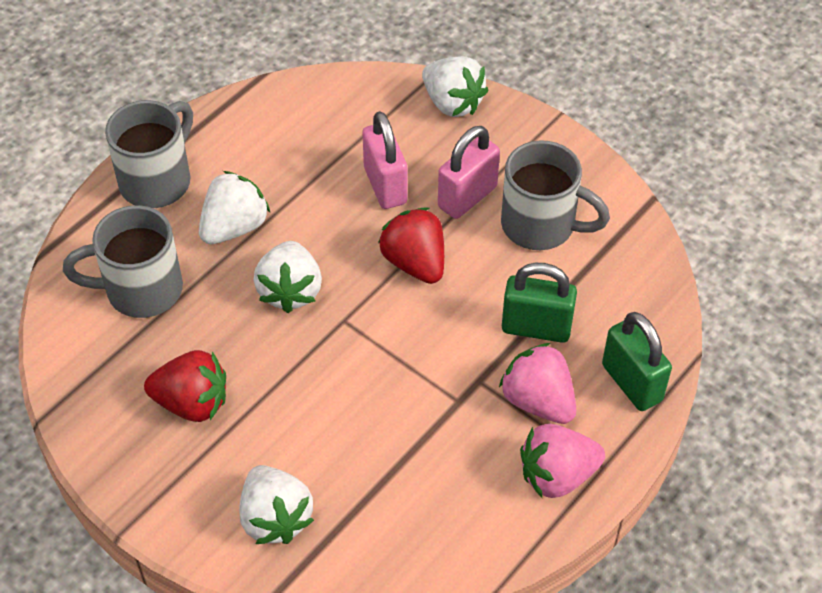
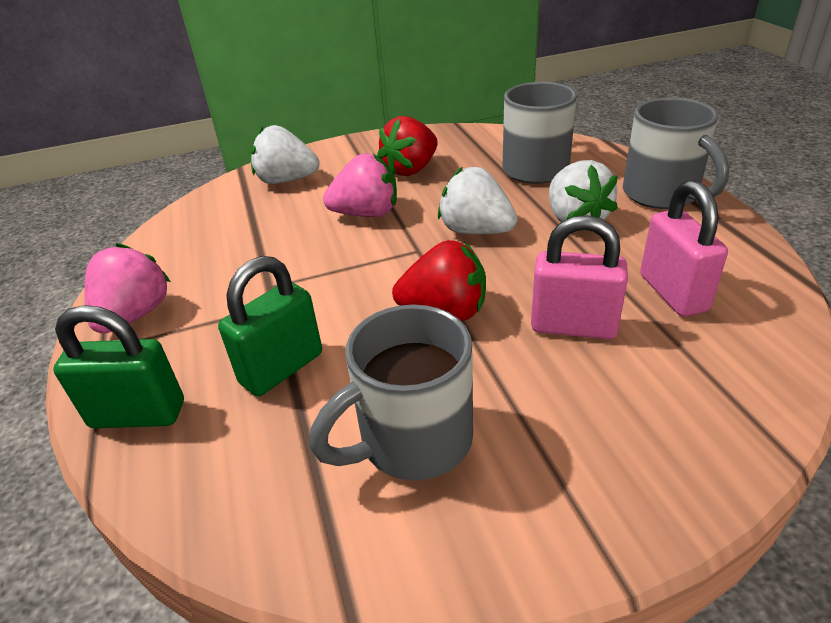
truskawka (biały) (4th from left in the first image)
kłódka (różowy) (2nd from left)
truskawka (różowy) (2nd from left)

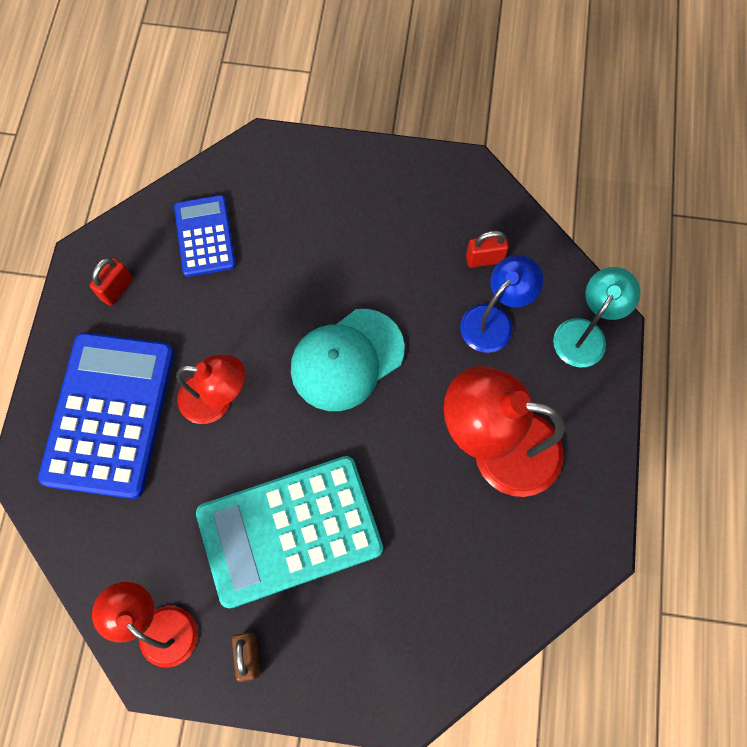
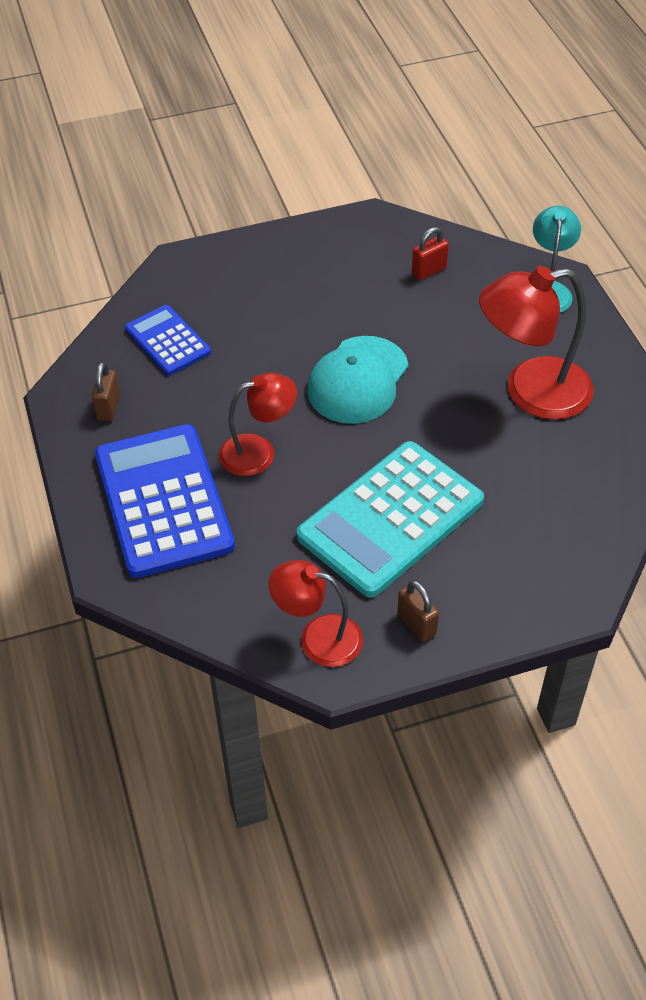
lampka (niebieski)
kłódka (brązowy) (1st from left)

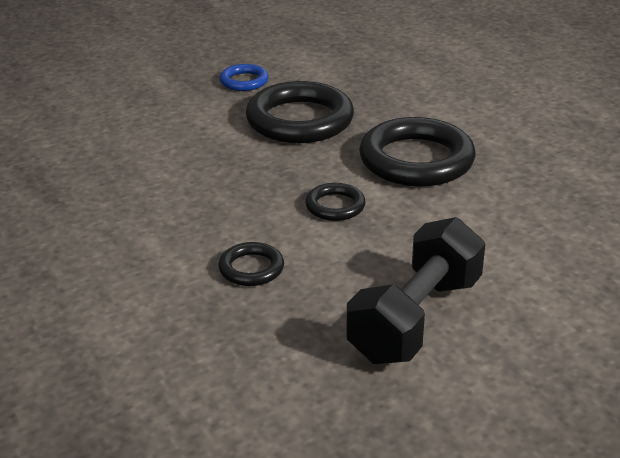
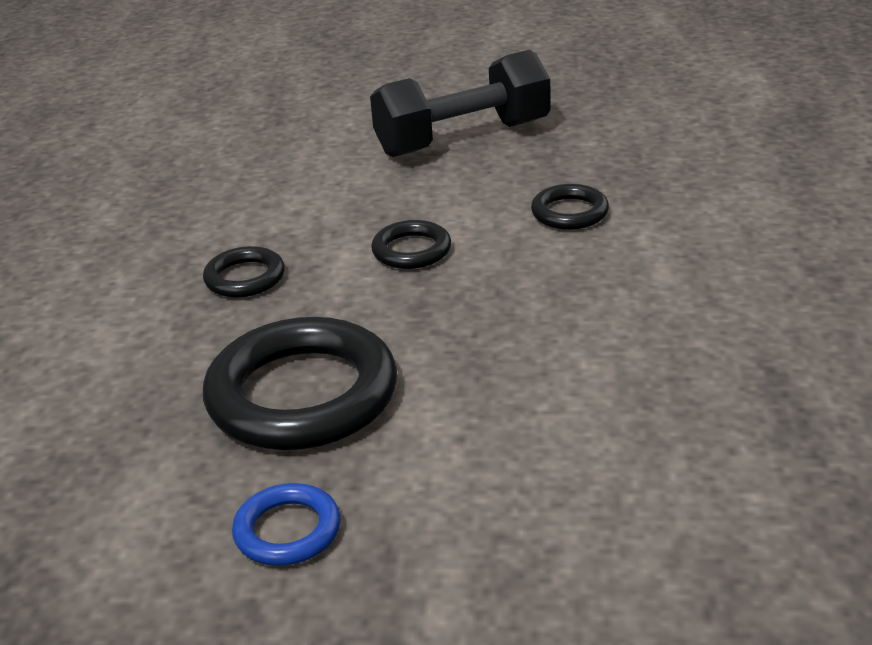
pierścień (czarny) (1st from left)

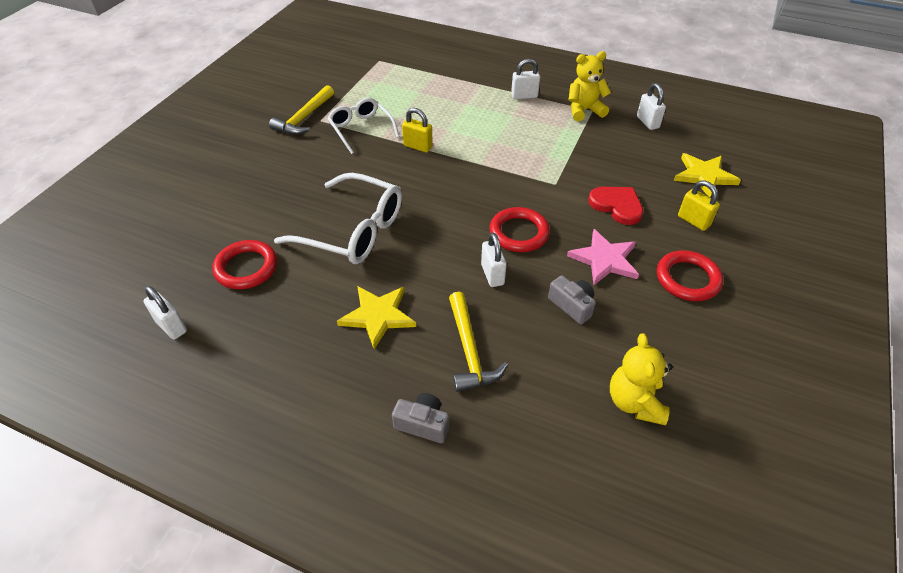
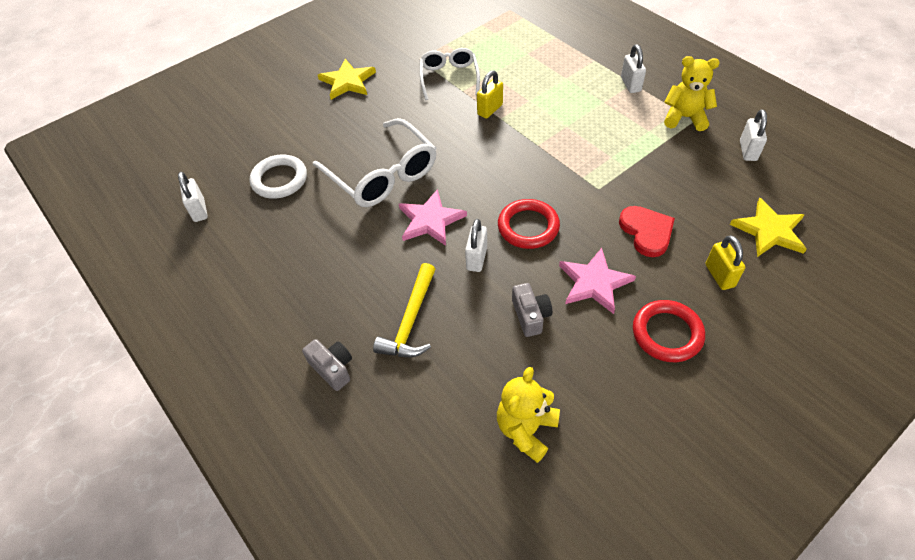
kłódka (biały) (3rd from left)
młotek (żółty) (1st from left in the first image)
kłódka (żółty) (1st from left)
pierścień (biały)
gwiazda (żółty) (1st from left)
gwiazda (różowy) (1st from left)

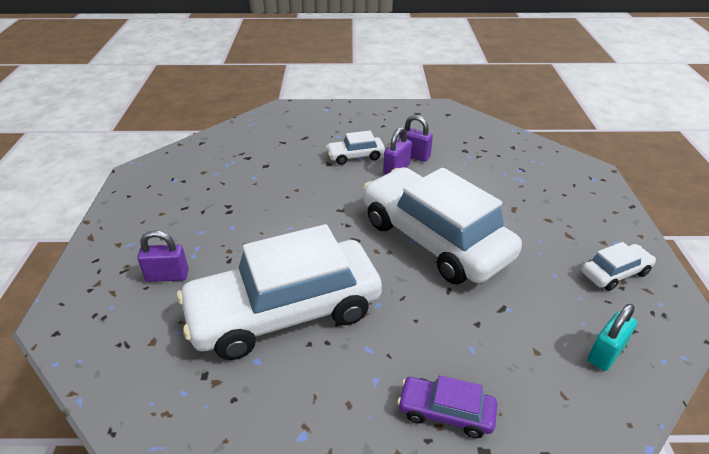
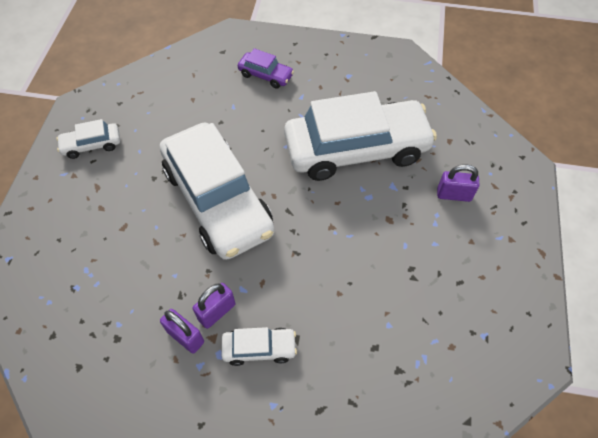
kłódka (turkusowy)

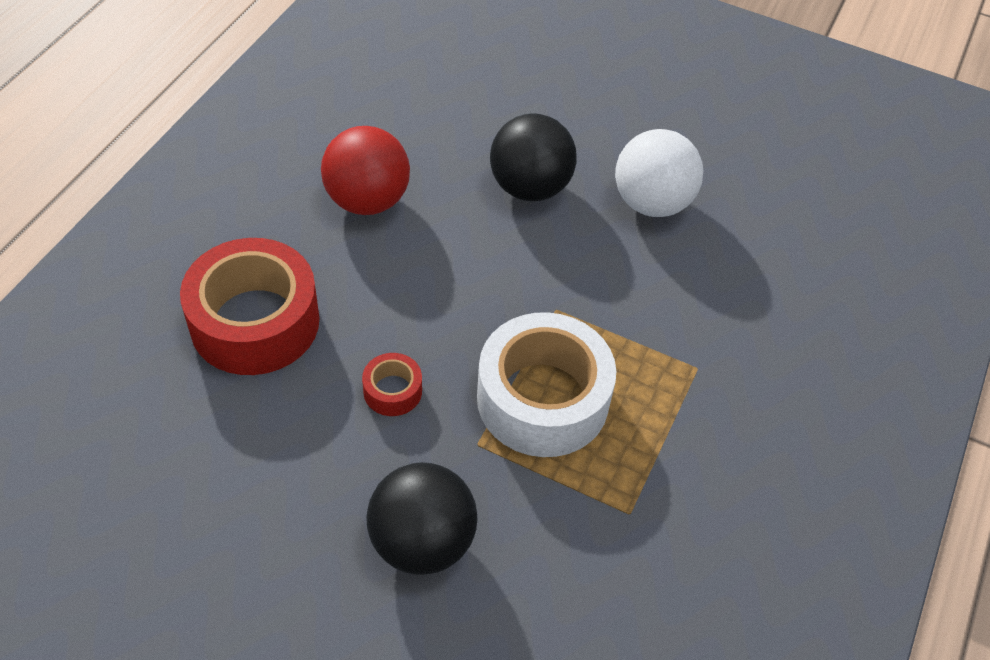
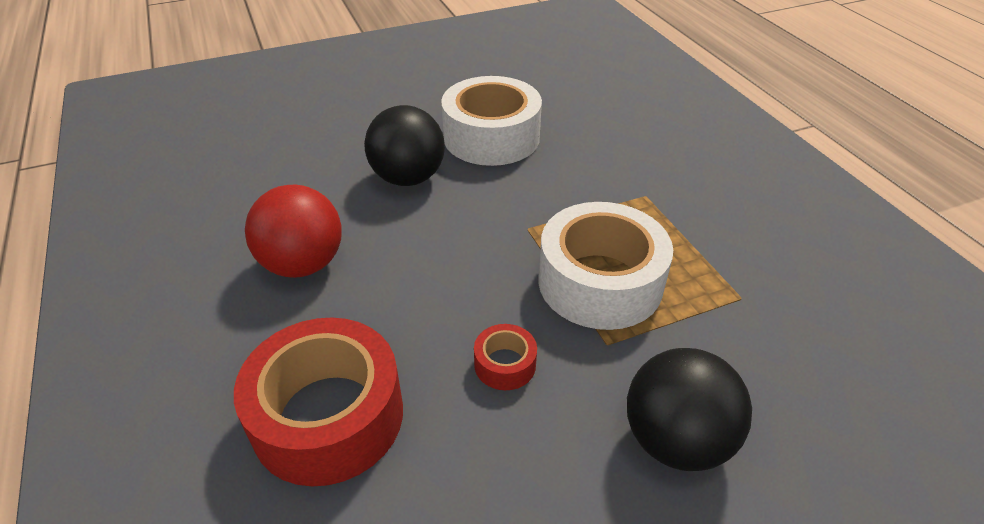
taśma klejąca (biały) (1st from left)

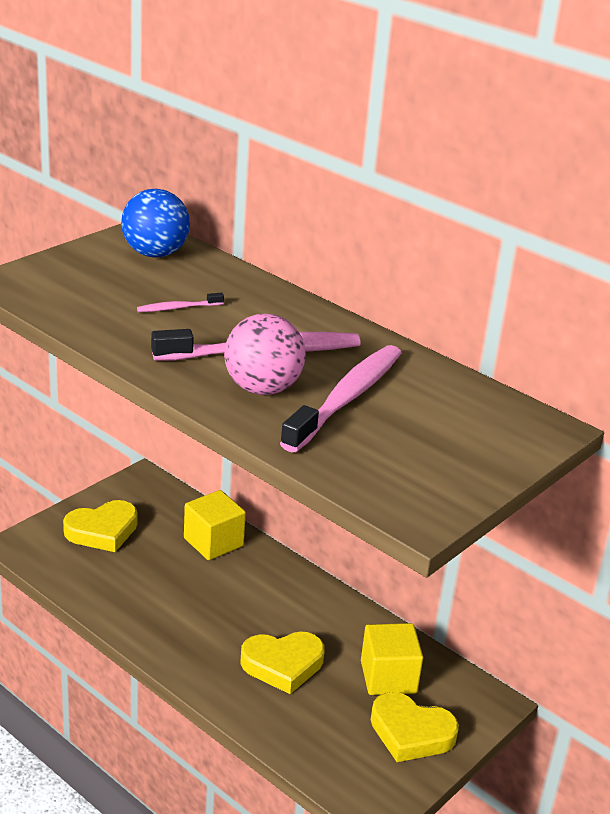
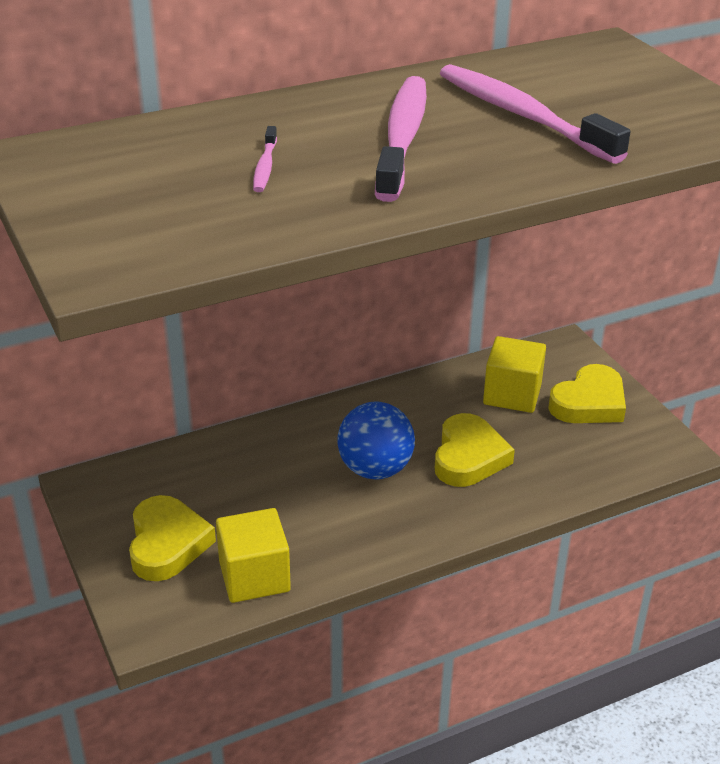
piłka (niebieski)
piłka (różowy)
sześcian (żółty) (1st from left)

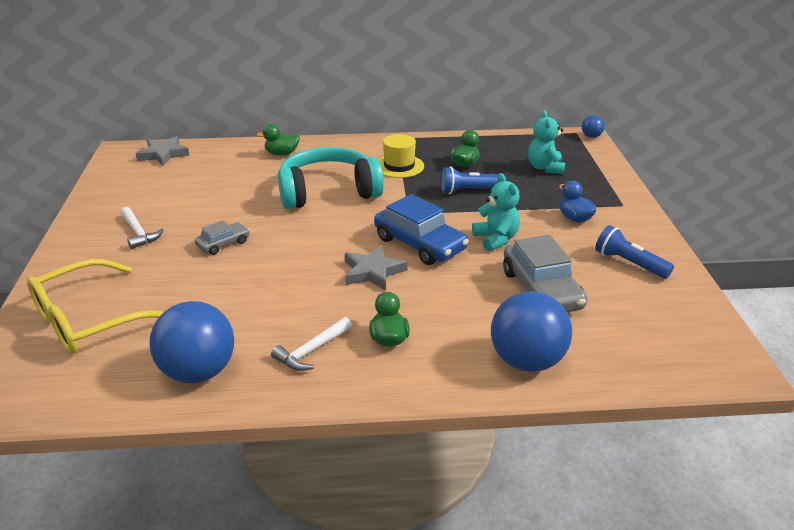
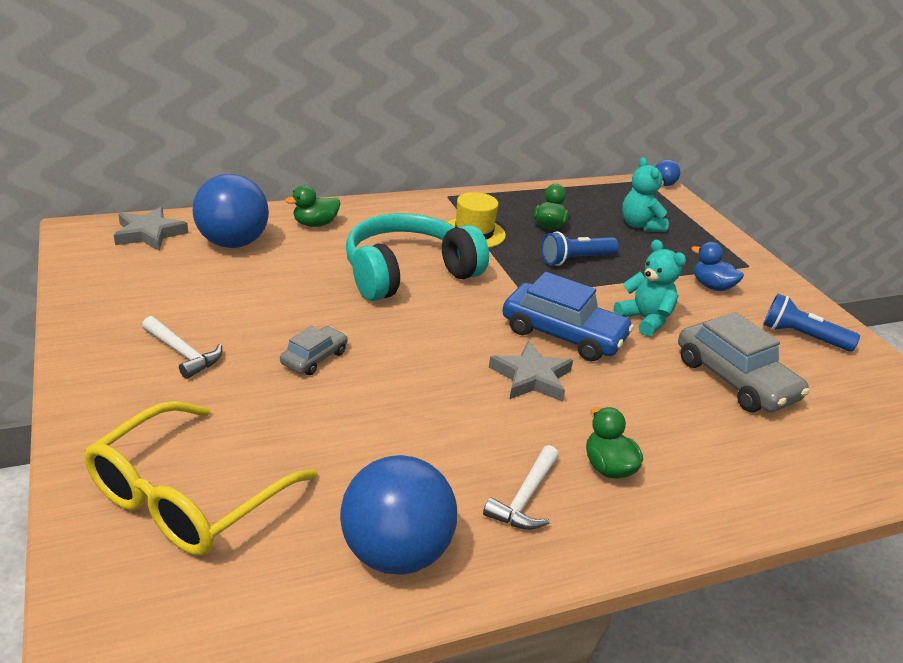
piłka (niebieski) (1st from left)

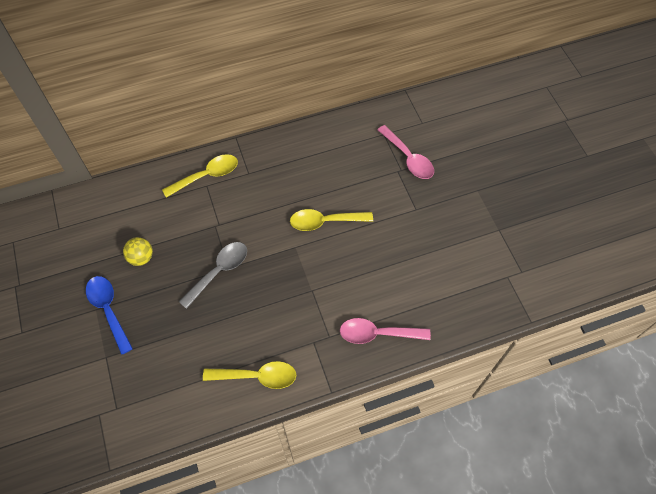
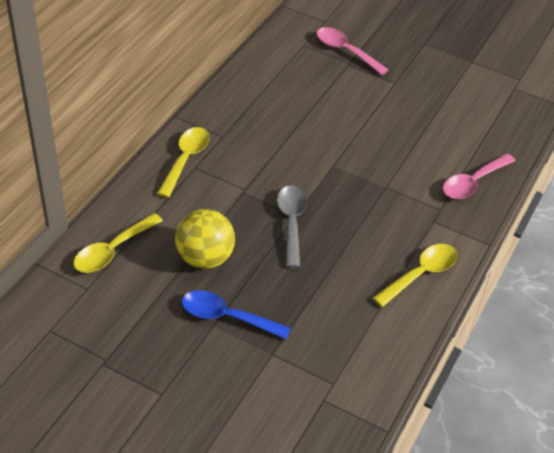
łyżka (różowy) (1st from left)
łyżka (żółty) (1st from left)
piłka (żółty)

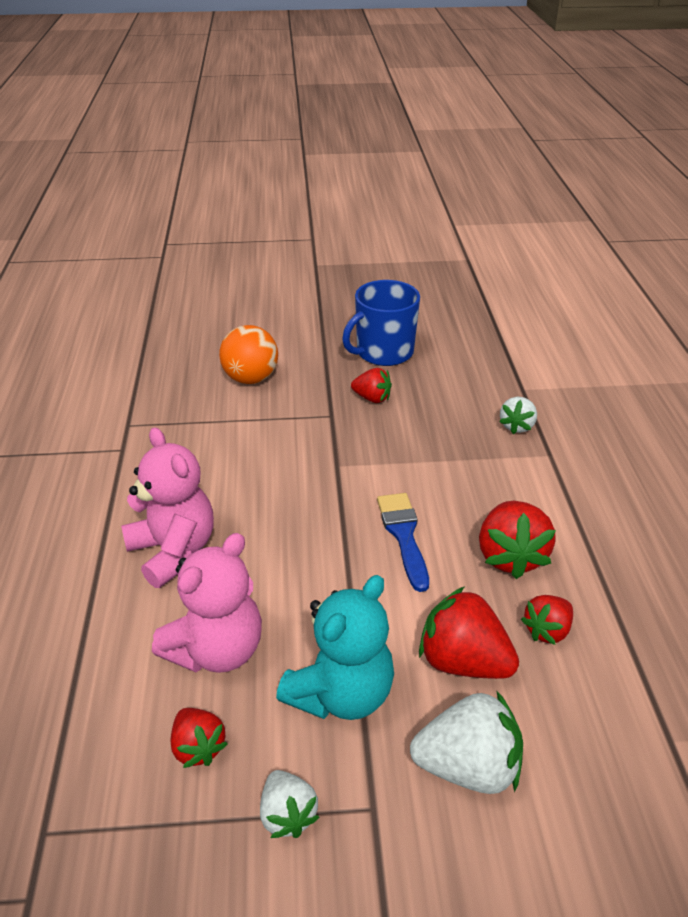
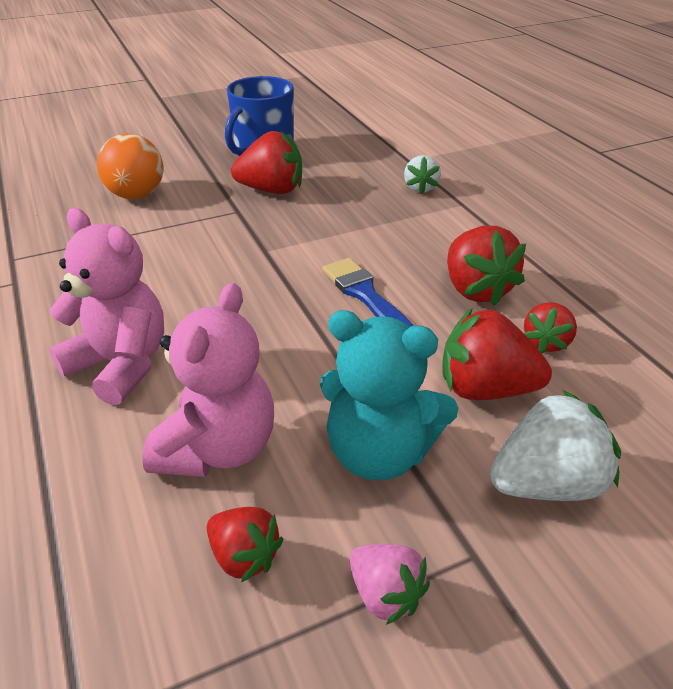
truskawka (czerwony) (2nd from left)
miś (turkusowy)
truskawka (różowy)

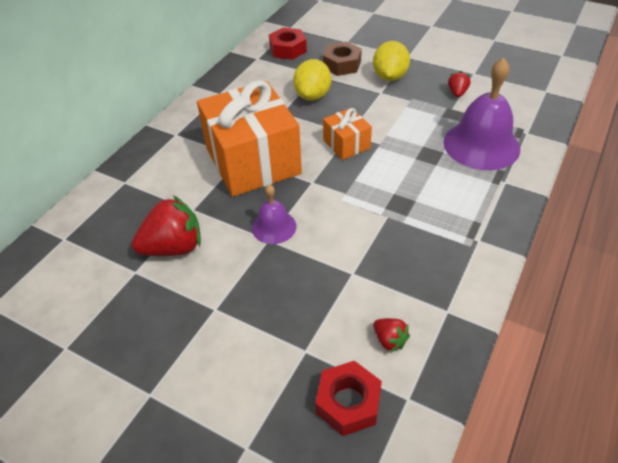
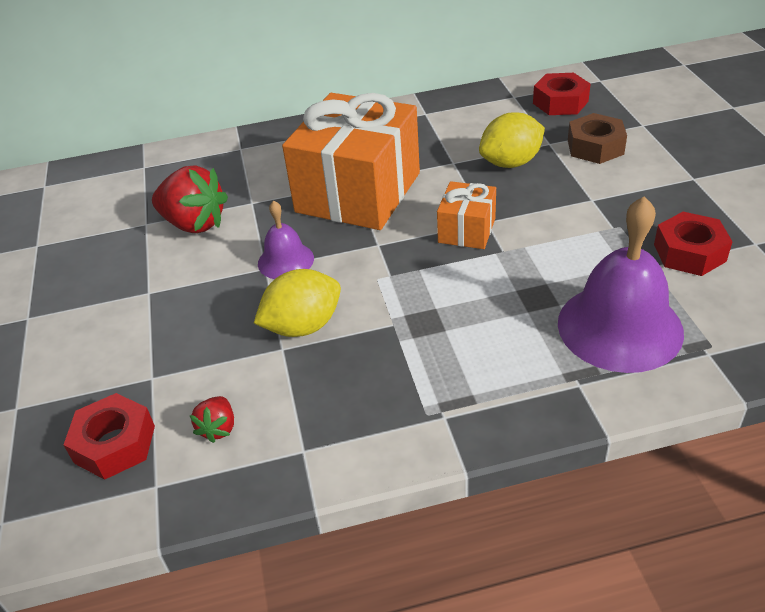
cytryna (żółty) (1st from left)
nakrętka (czerwony) (3rd from left)

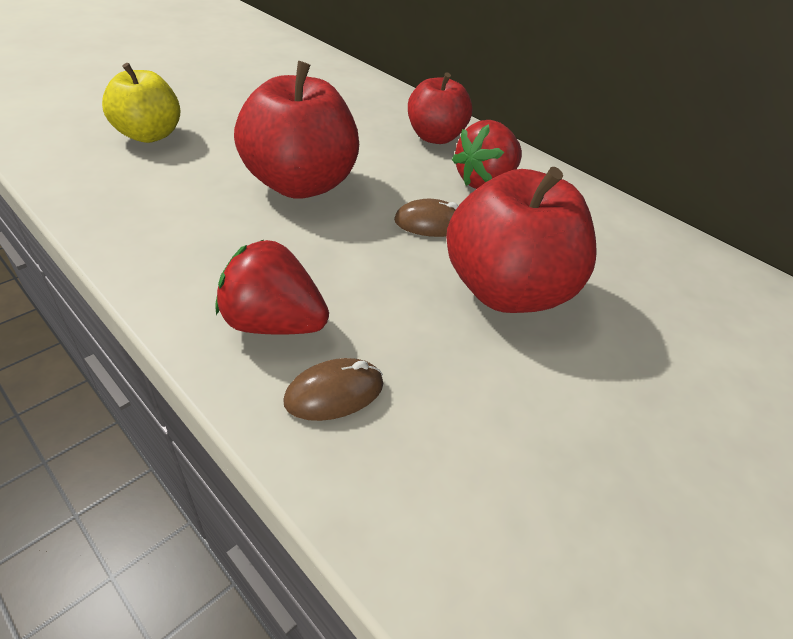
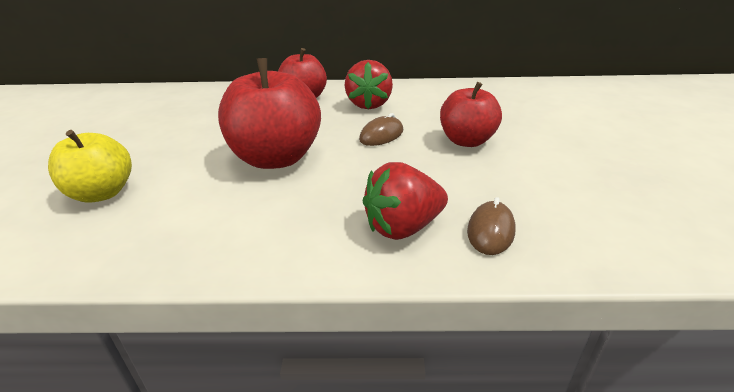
jabłko (czerwony) (3rd from left)

